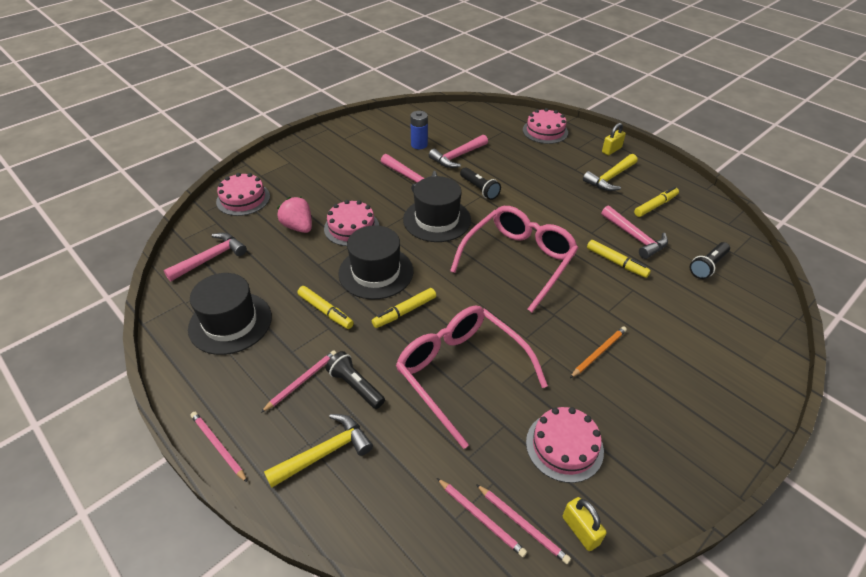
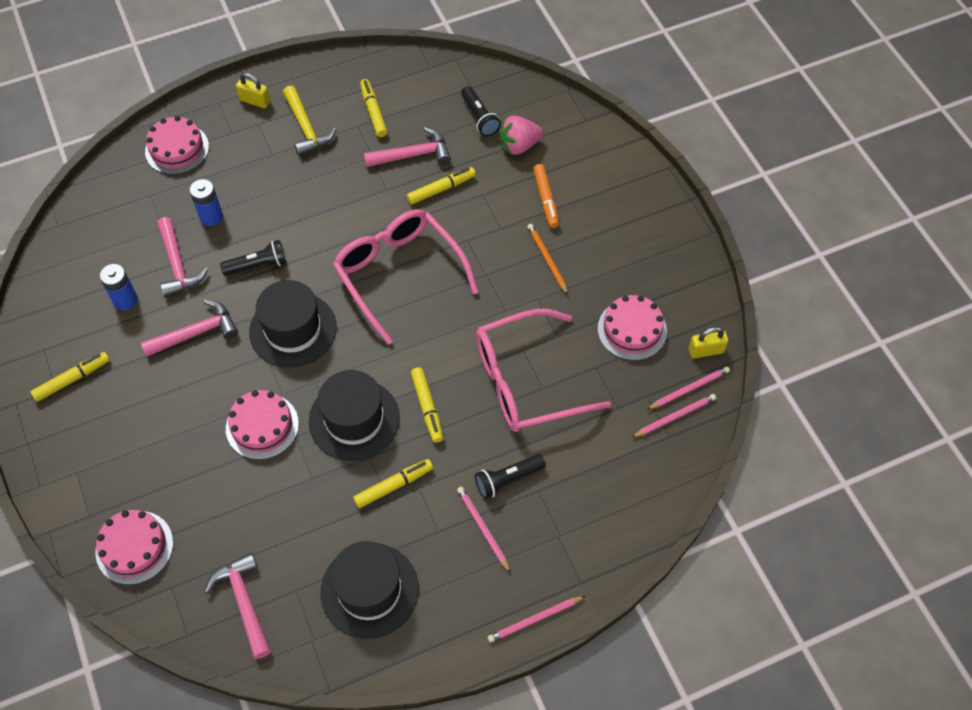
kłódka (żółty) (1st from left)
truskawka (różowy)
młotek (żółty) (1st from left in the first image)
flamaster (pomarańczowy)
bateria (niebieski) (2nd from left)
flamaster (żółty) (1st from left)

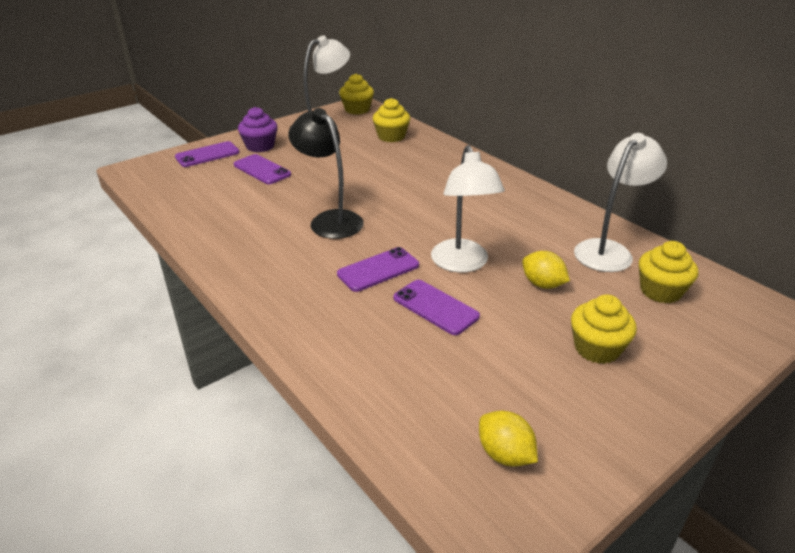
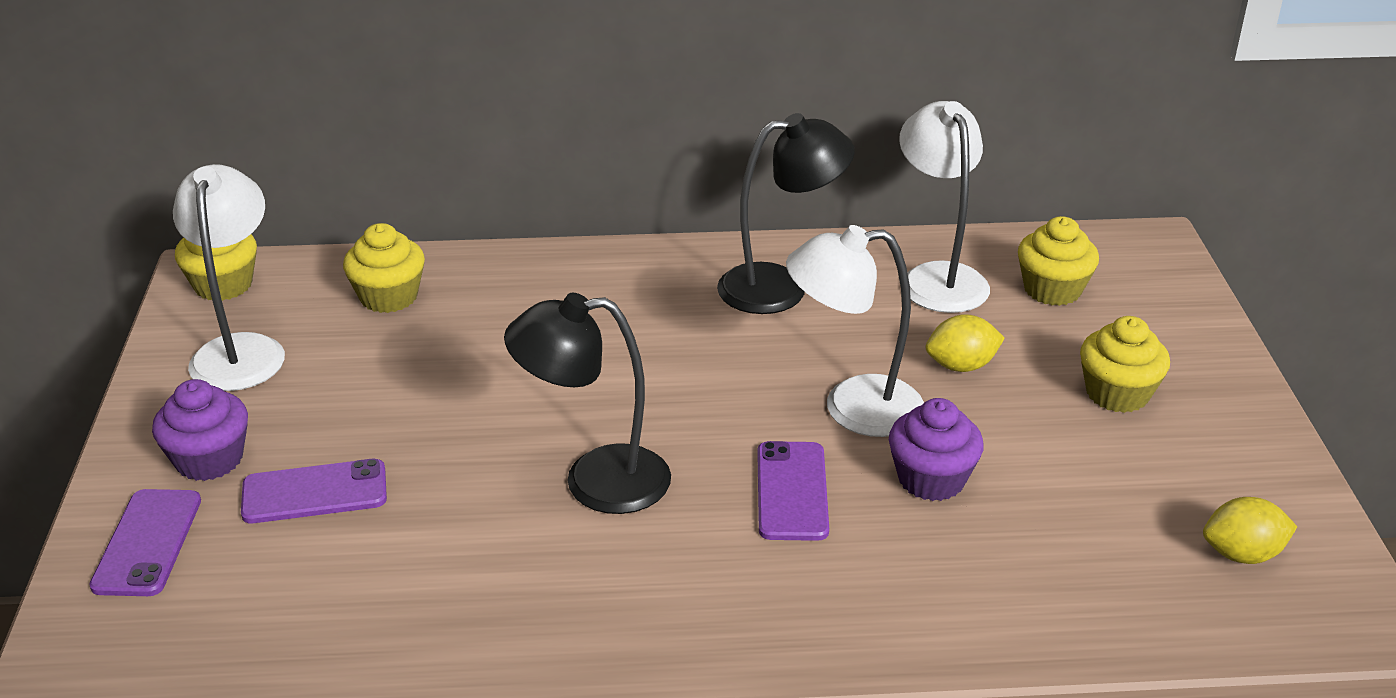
lampka (biały) (2nd from left)
muffinka (fioletowy) (2nd from left)
lampka (czarny) (2nd from left)

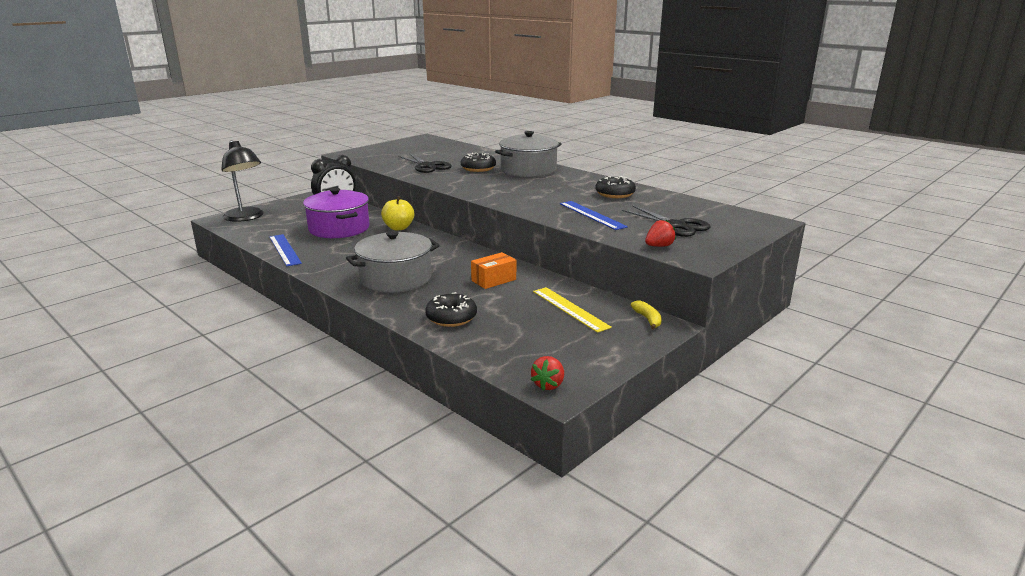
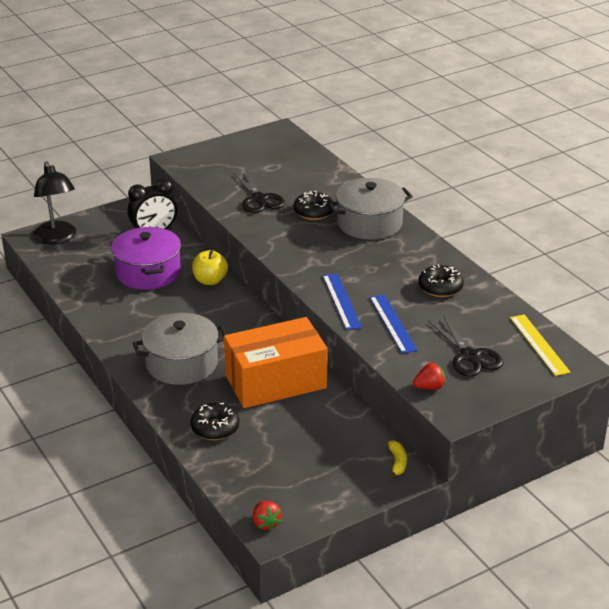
linijka (niebieski) (1st from left)
pudełko (pomarańczowy)
linijka (żółty)
truskawka (czerwony) (1st from left)

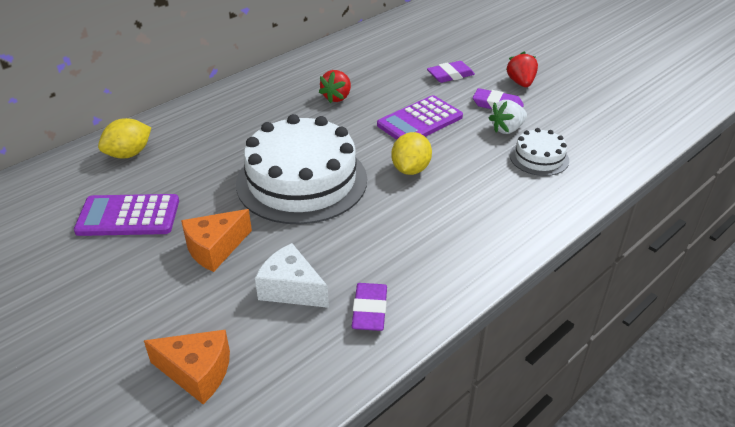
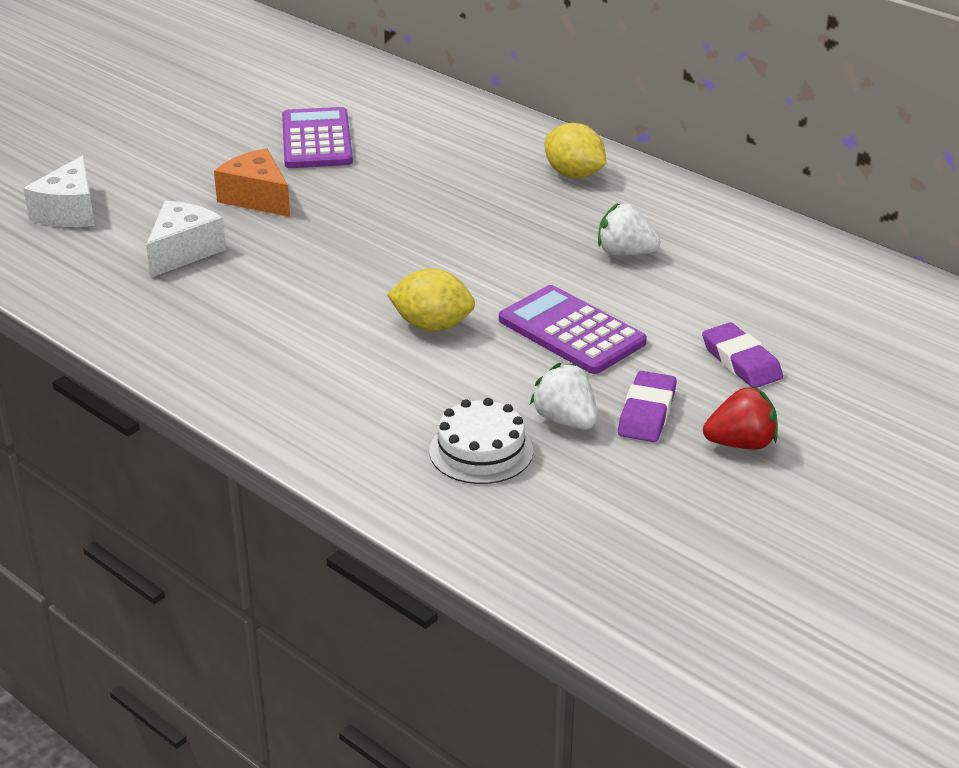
truskawka (biały) (2nd from left)
tort (biały) (1st from left in the first image)
cytryna (żółty) (2nd from left)
gumka do mazania (fioletowy) (1st from left in the first image)
ser (biały) (1st from left)

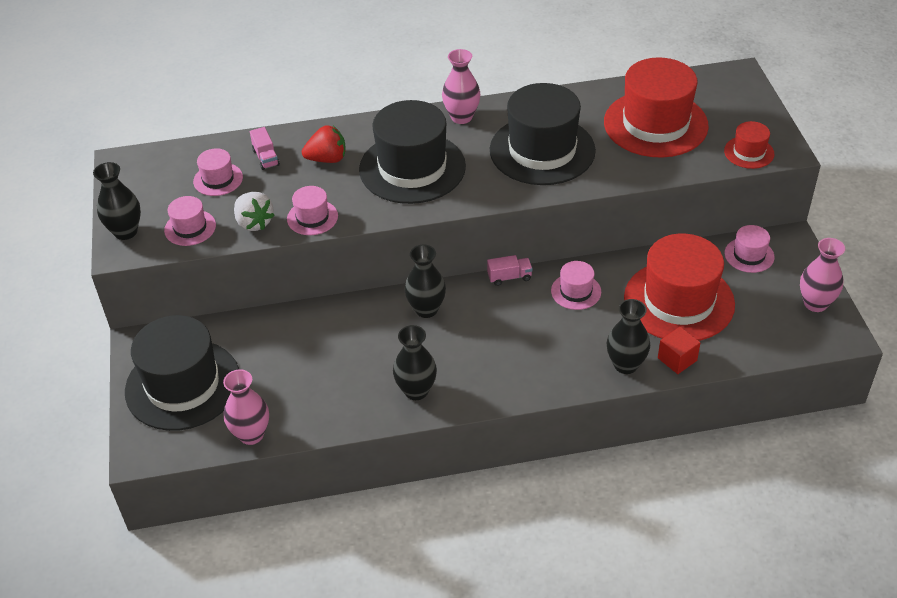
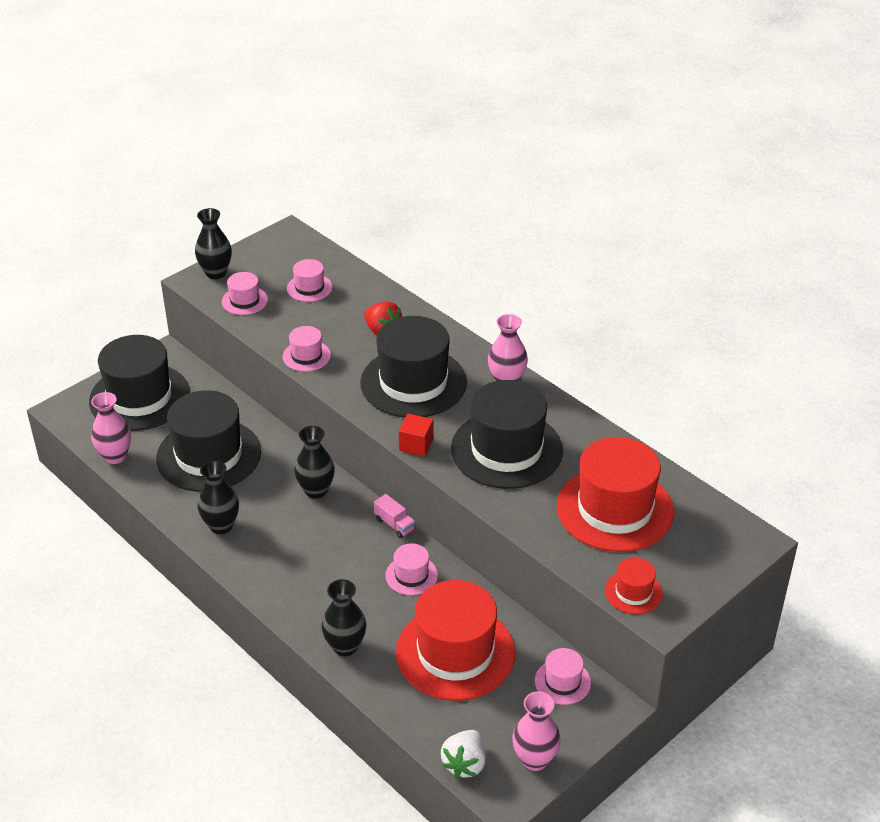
ciężarówka (różowy) (1st from left in the first image)
truskawka (biały)
sześcian (czerwony)
kapelusz (czarny) (2nd from left)

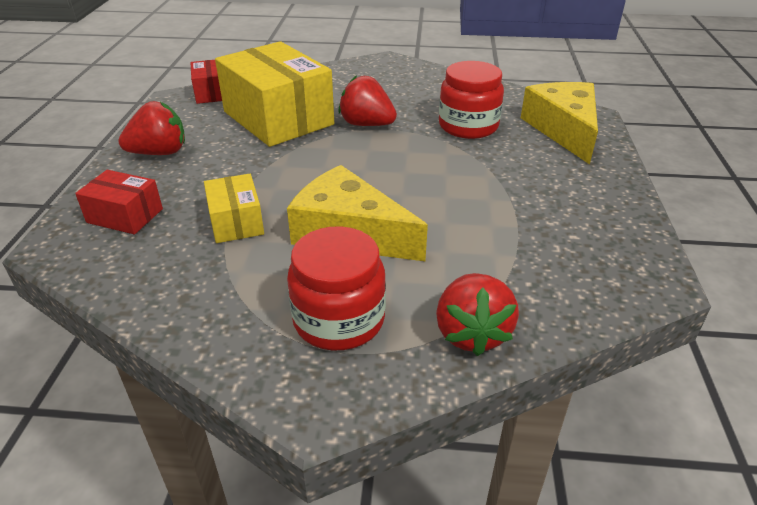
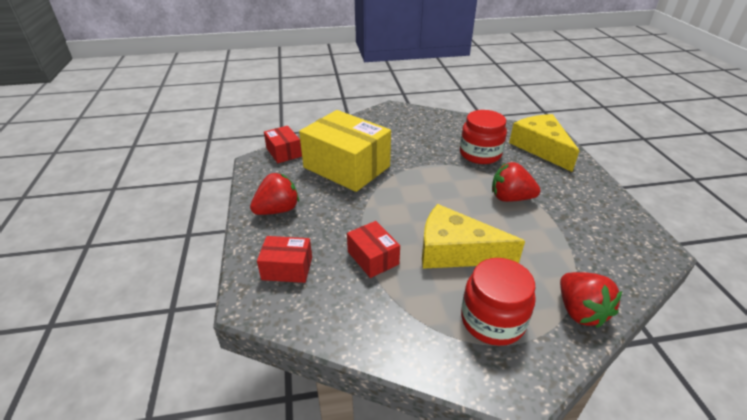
truskawka (czerwony) (2nd from left)
pudełko (czerwony) (3rd from left)

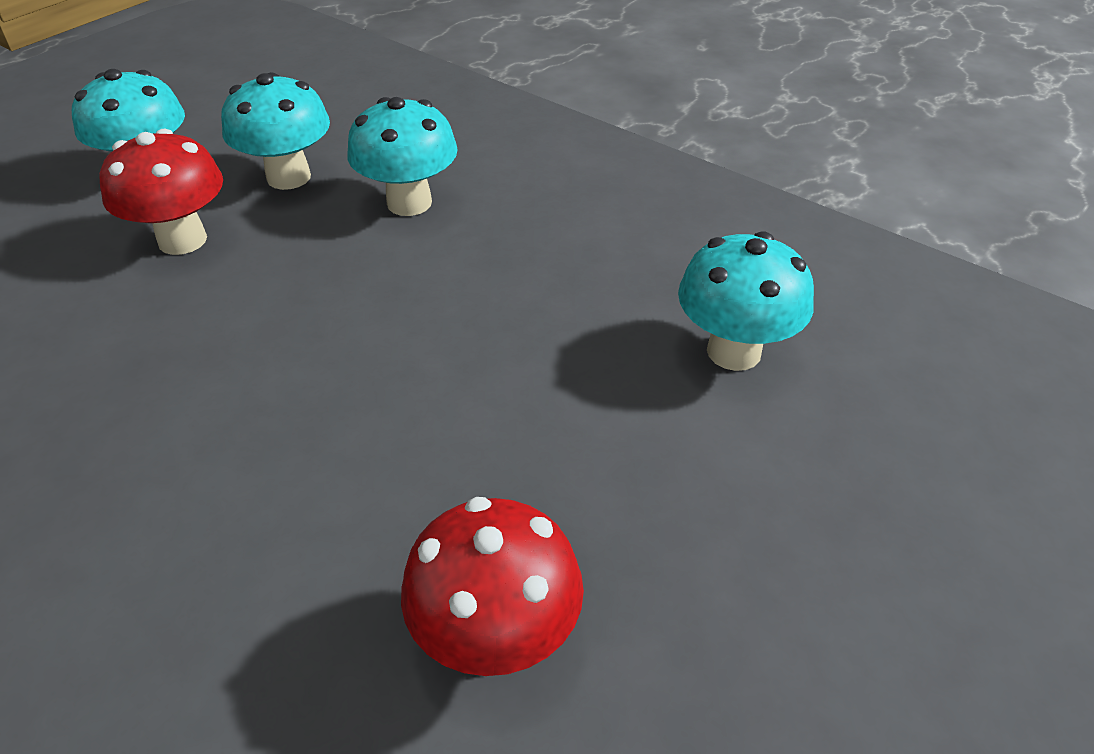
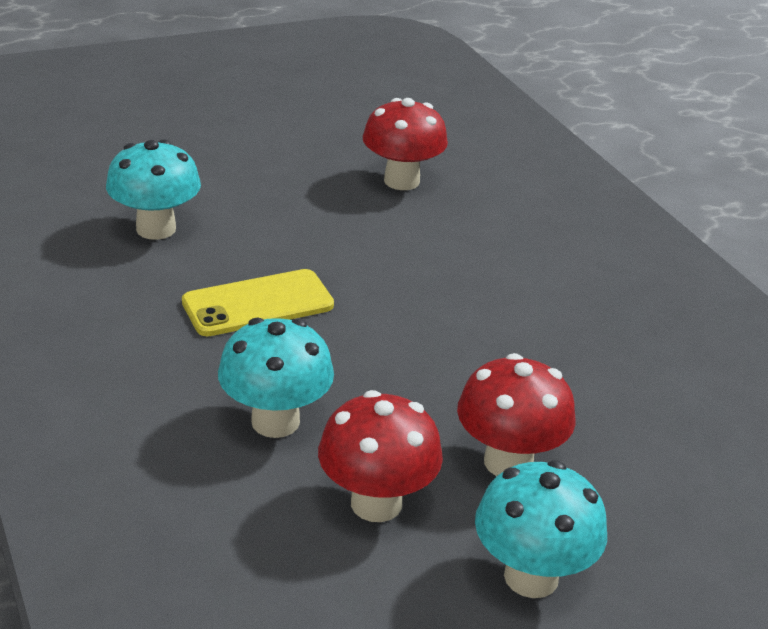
grzyb (czerwony) (1st from left)
telefon (żółty)

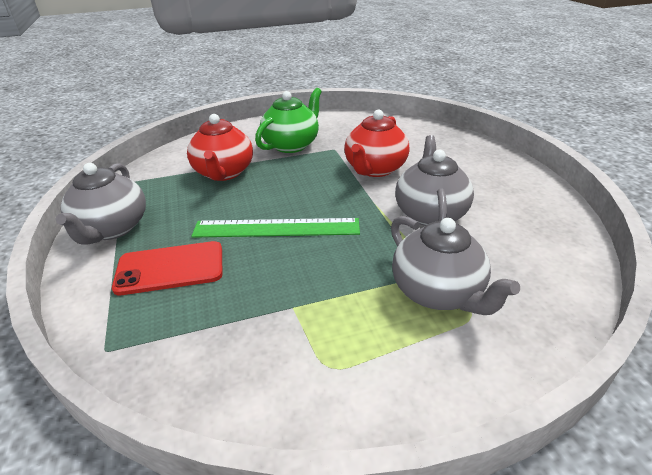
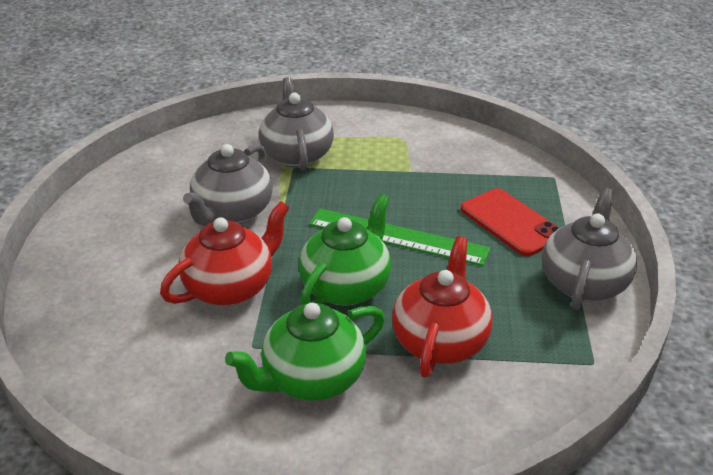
telefon (czerwony)
imbryk (zielony) (2nd from left)

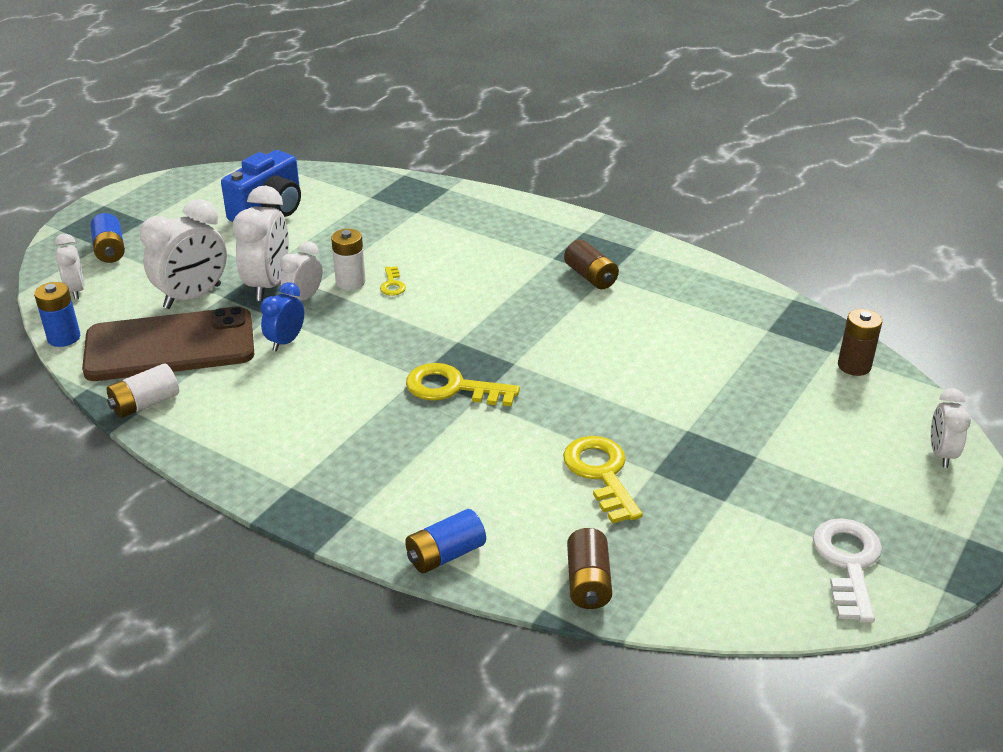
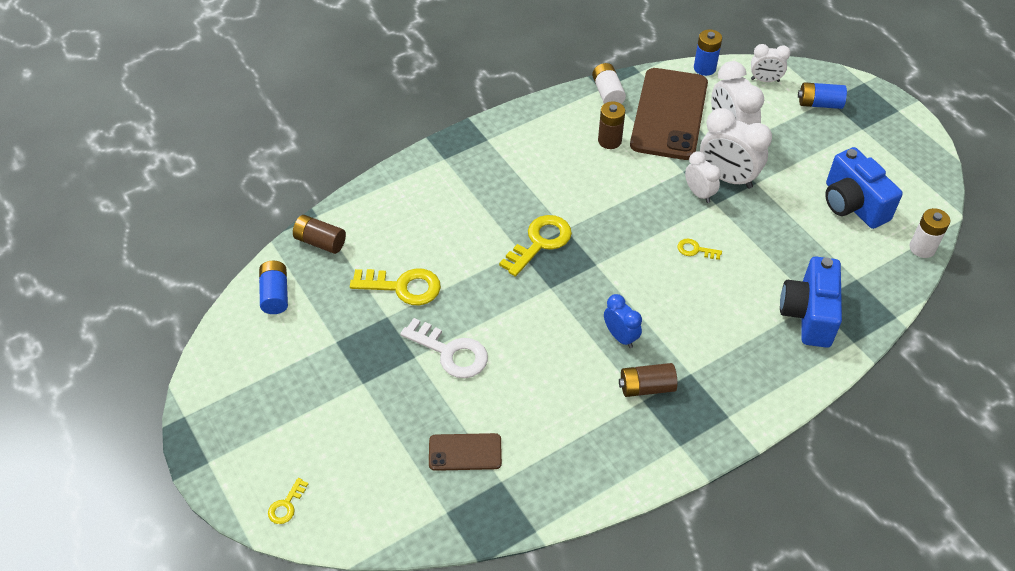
bateria (biały) (2nd from left)
budzik (niebieski)
bateria (brązowy) (2nd from left)
klucz (żółty) (1st from left)
bateria (niebieski) (1st from left)
klucz (biały)
aparat fotograficzny (niebieski) (1st from left)
telefon (brązowy) (1st from left)

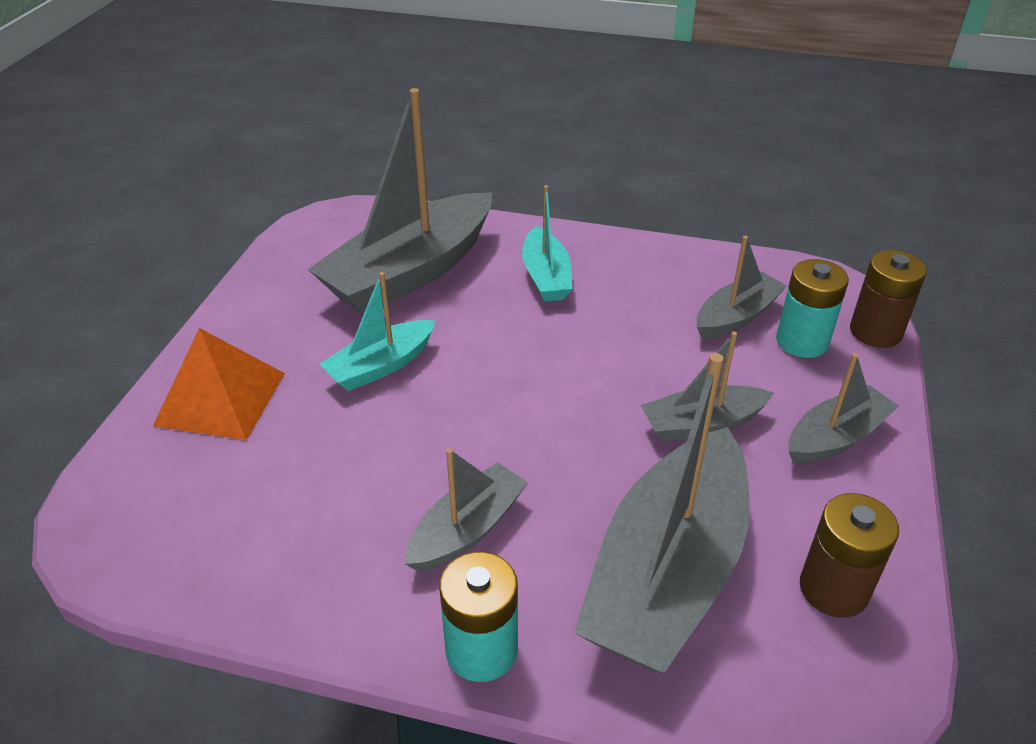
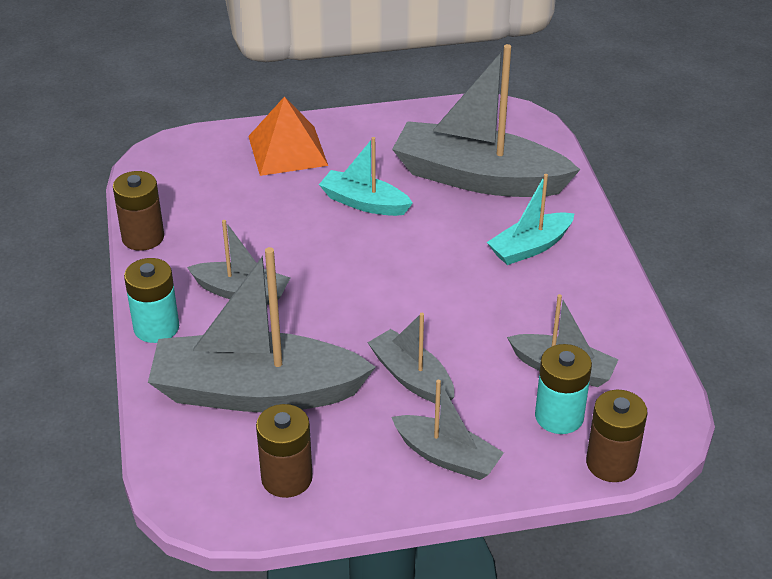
bateria (brązowy) (1st from left)

